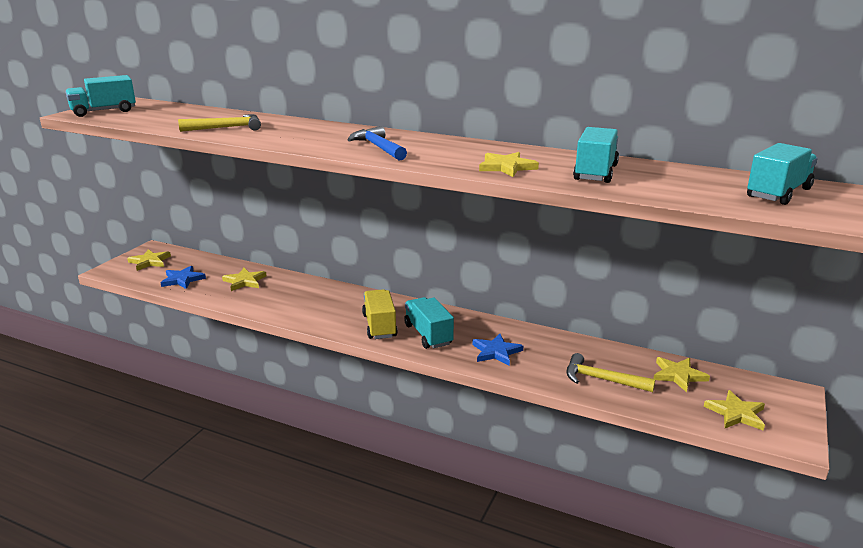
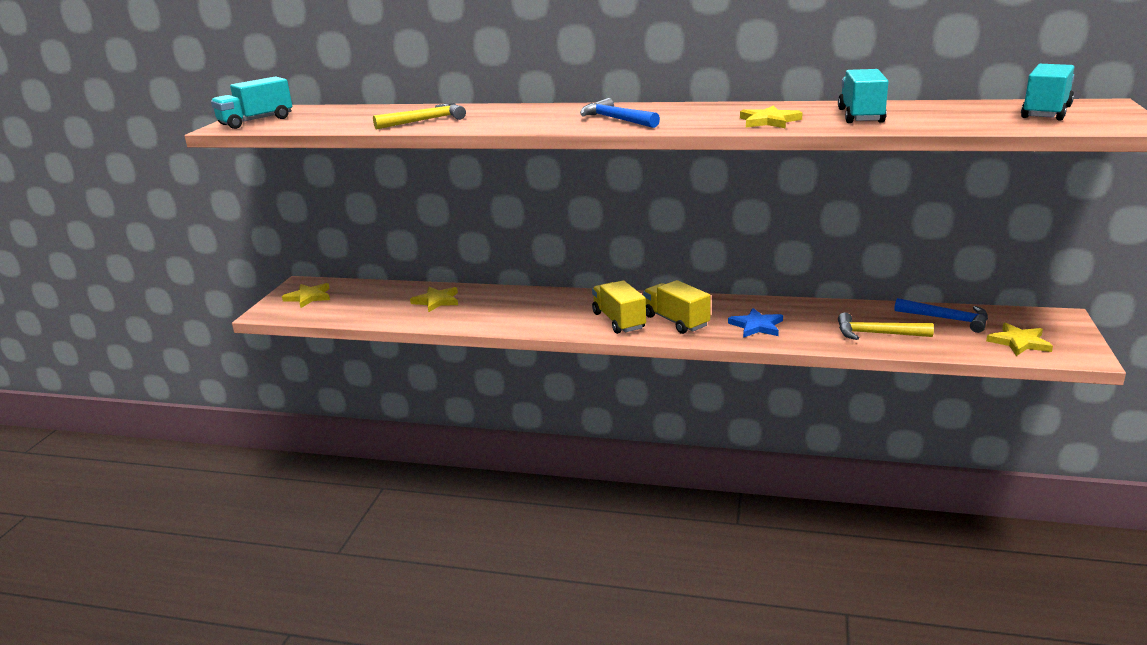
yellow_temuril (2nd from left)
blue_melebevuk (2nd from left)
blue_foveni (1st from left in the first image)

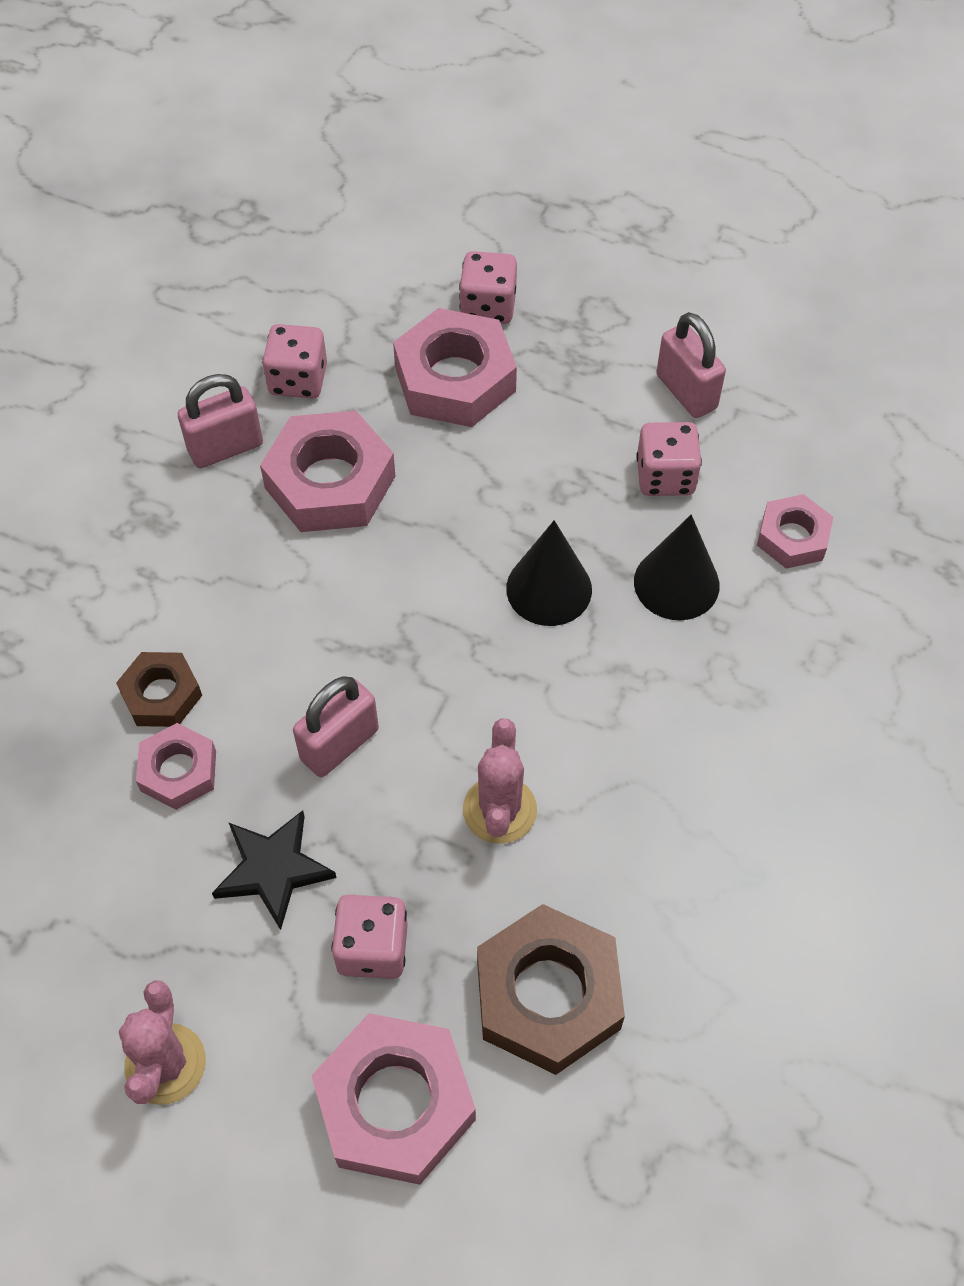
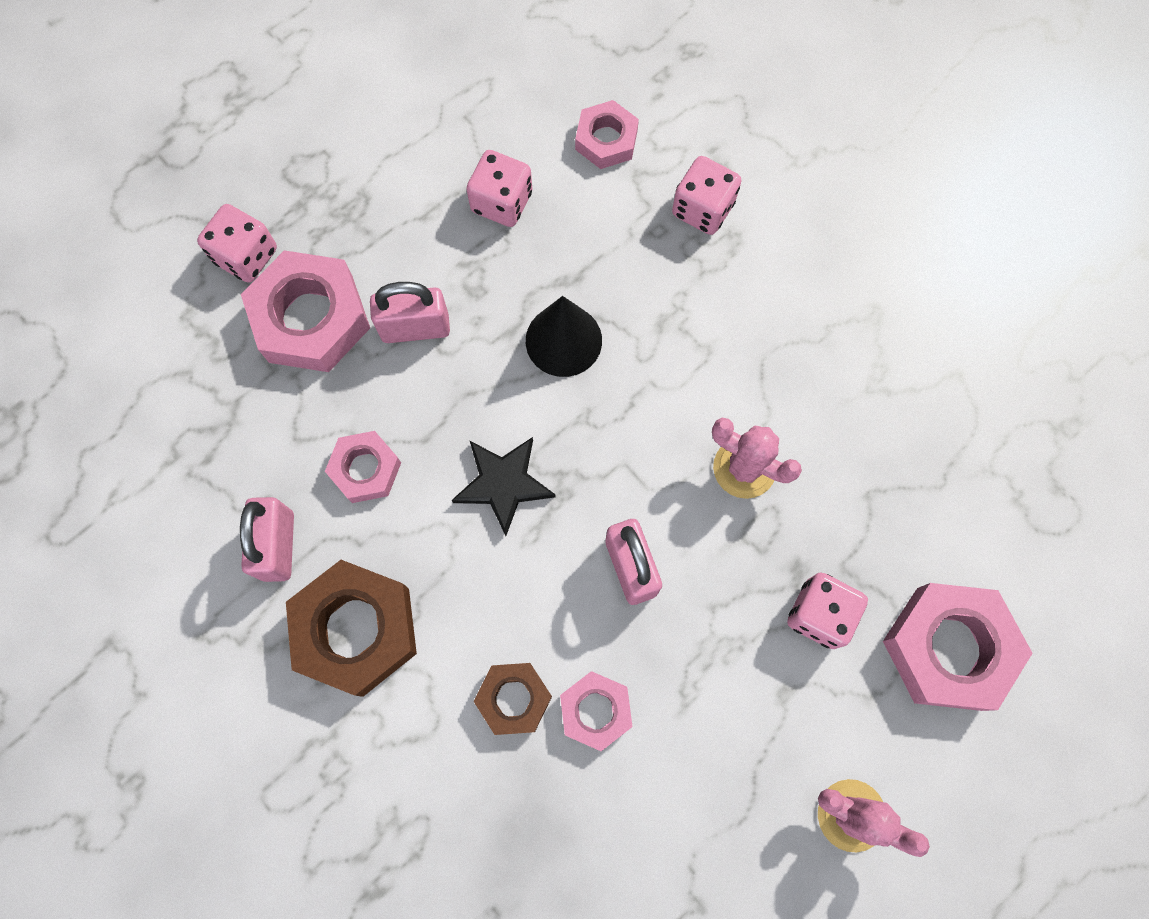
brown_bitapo (1st from left)
pink_bitapo (2nd from left)
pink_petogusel (2nd from left)
black_foveni
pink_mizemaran (3rd from left)
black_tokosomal (2nd from left in the first image)

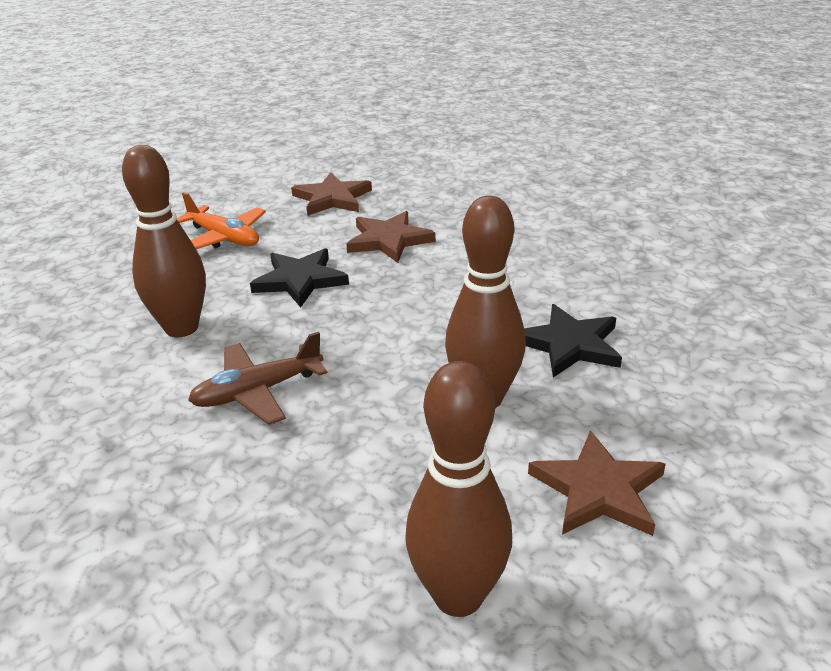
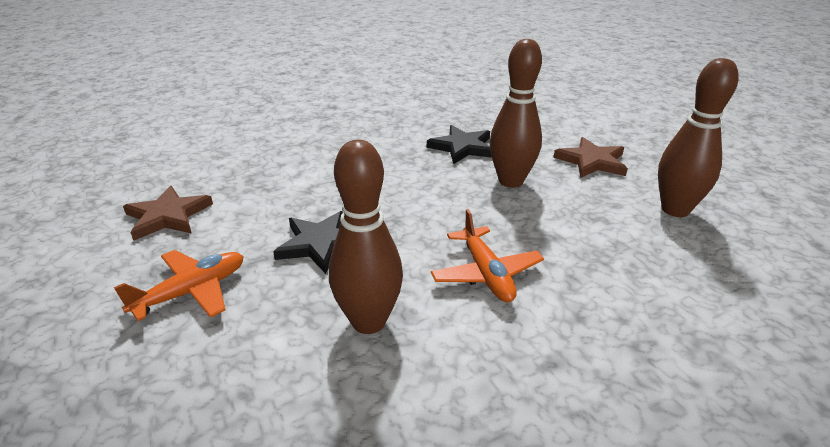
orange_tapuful (2nd from left)
brown_foveni (2nd from left in the first image)

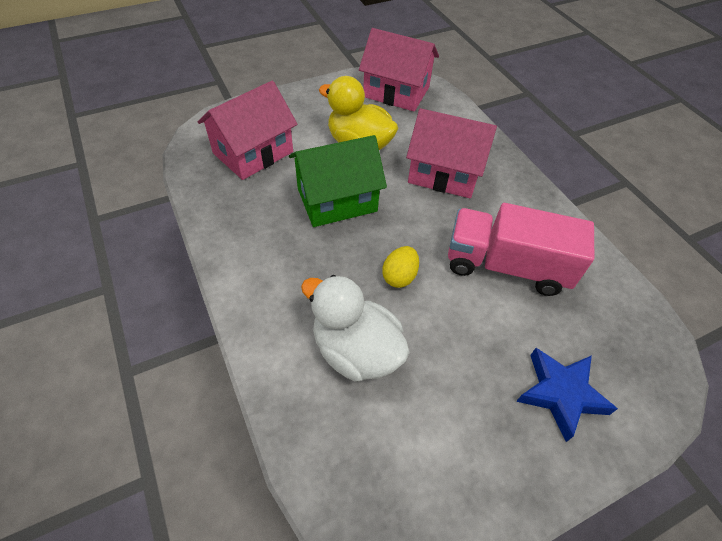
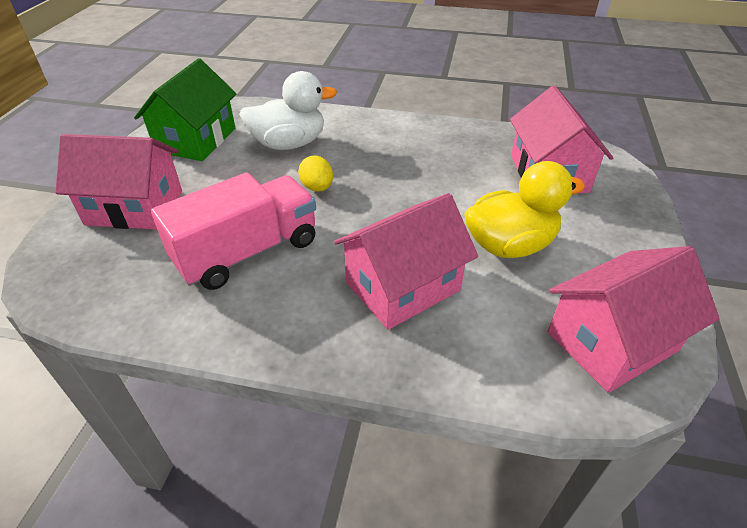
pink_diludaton (1st from left)
green_diludaton

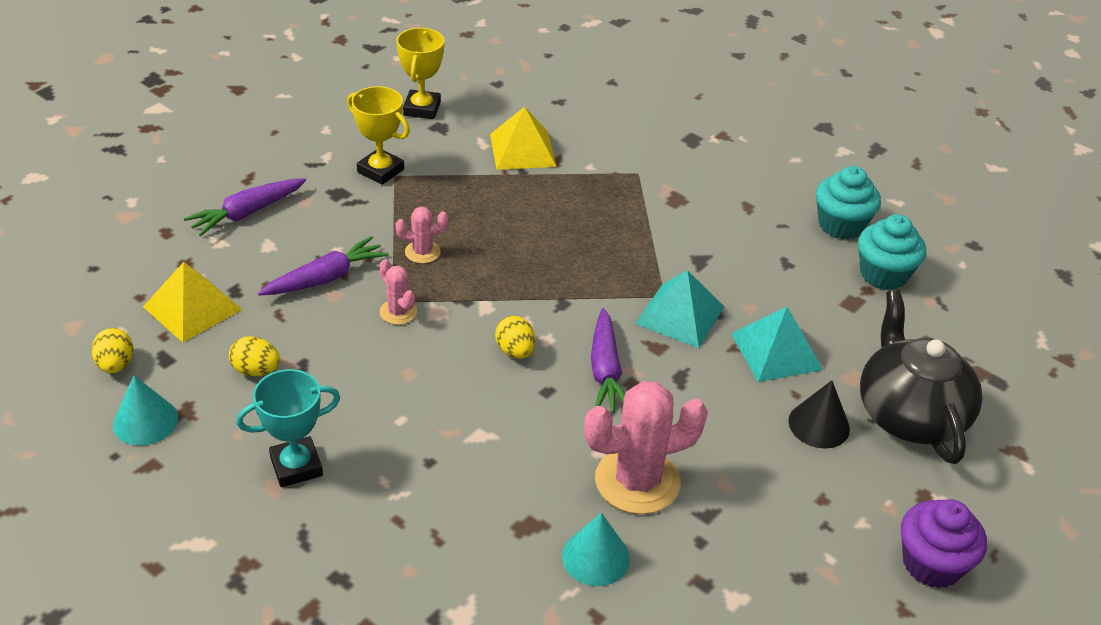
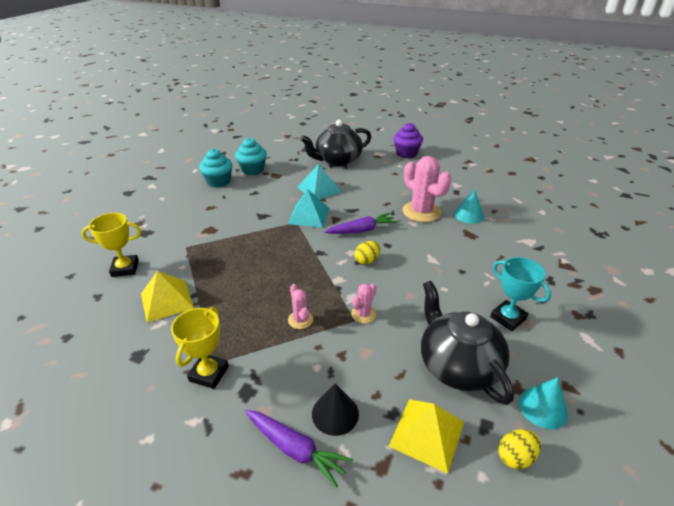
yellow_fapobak (1st from left)
black_tokosomal
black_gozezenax (2nd from left)
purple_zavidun (2nd from left in the first image)

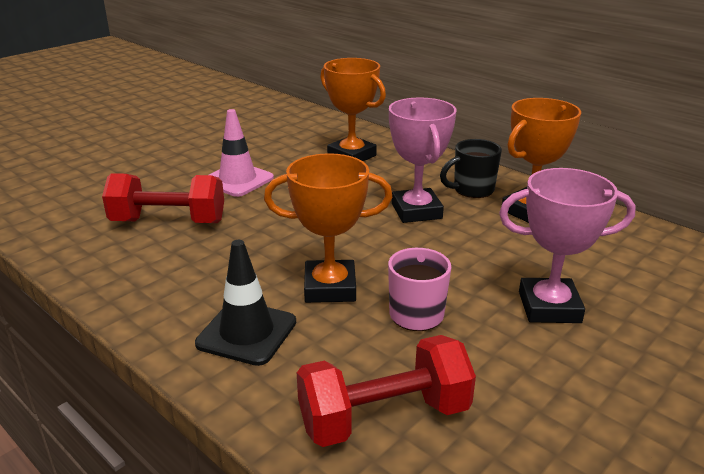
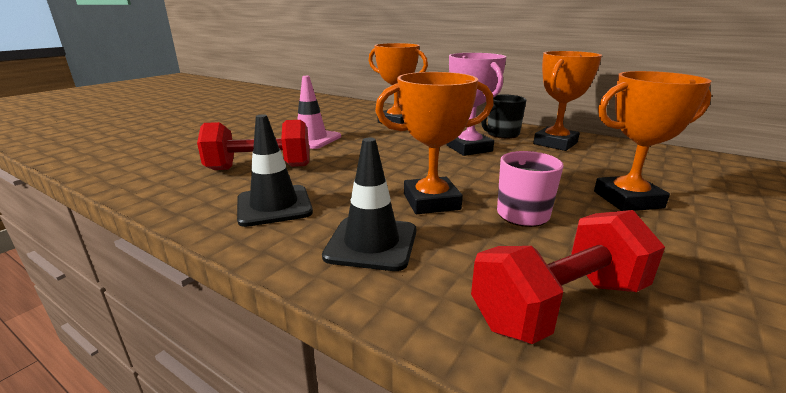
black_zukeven (1st from left)
orange_fapobak (4th from left)

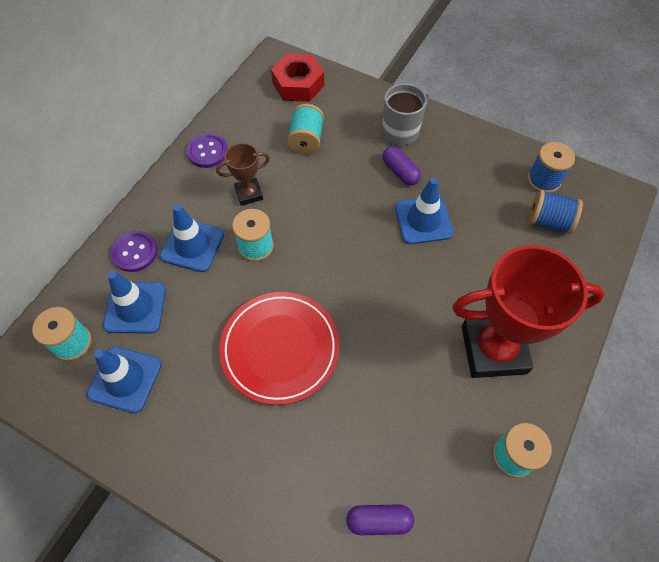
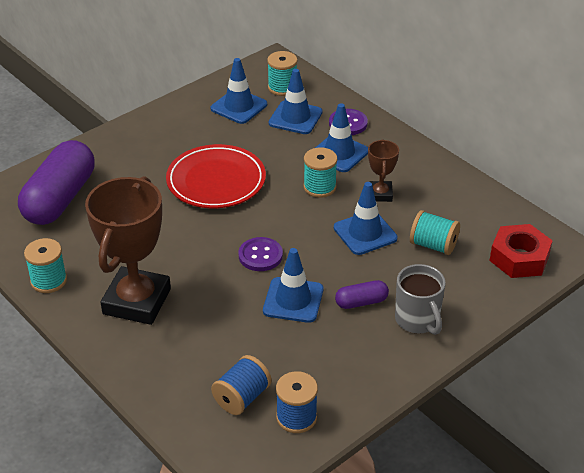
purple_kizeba (1st from left)
brown_fapobak (1st from left)
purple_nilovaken (1st from left)
blue_zukeven (5th from left)

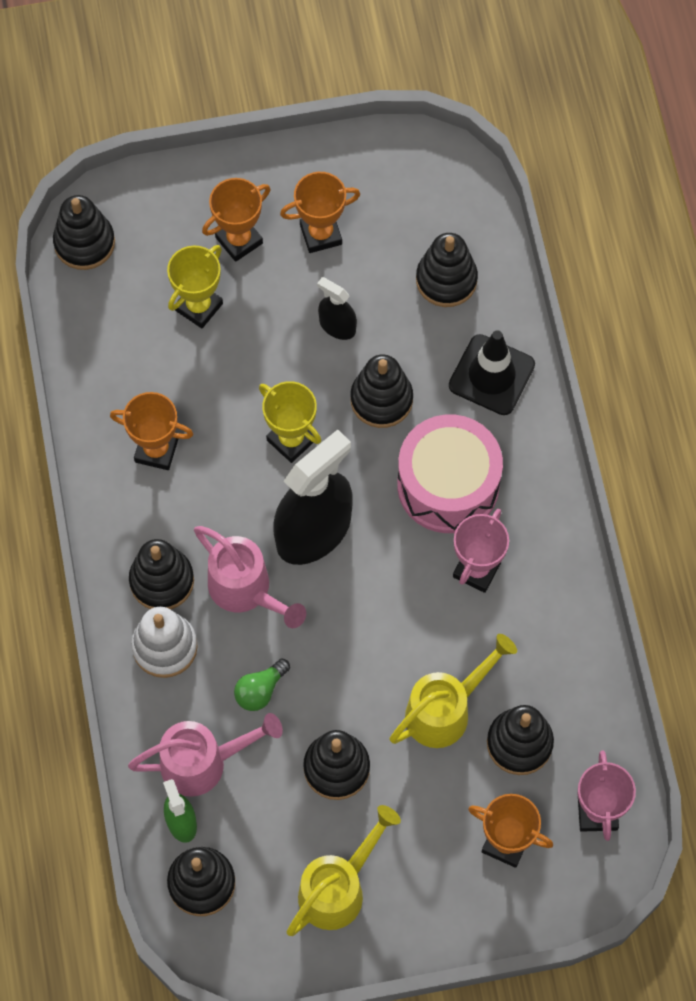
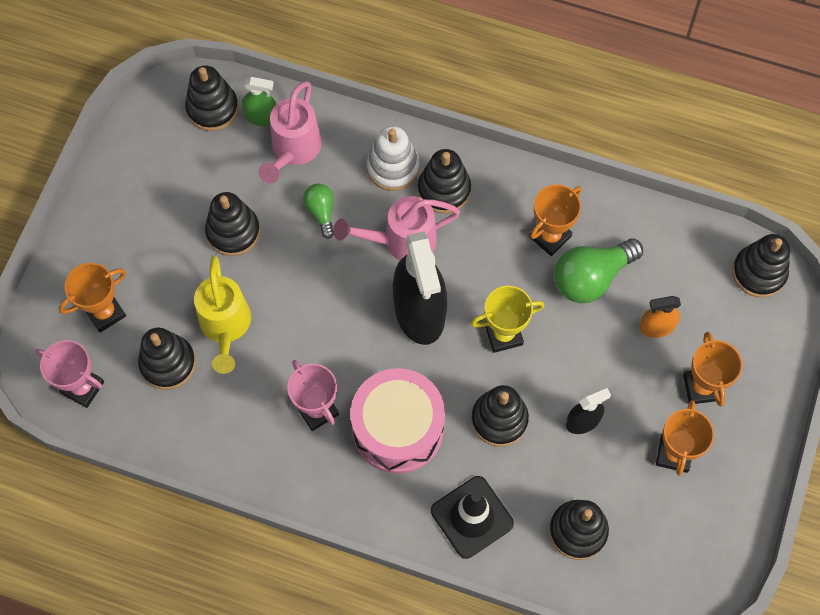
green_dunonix (2nd from left)
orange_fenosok
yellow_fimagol (1st from left in the first image)

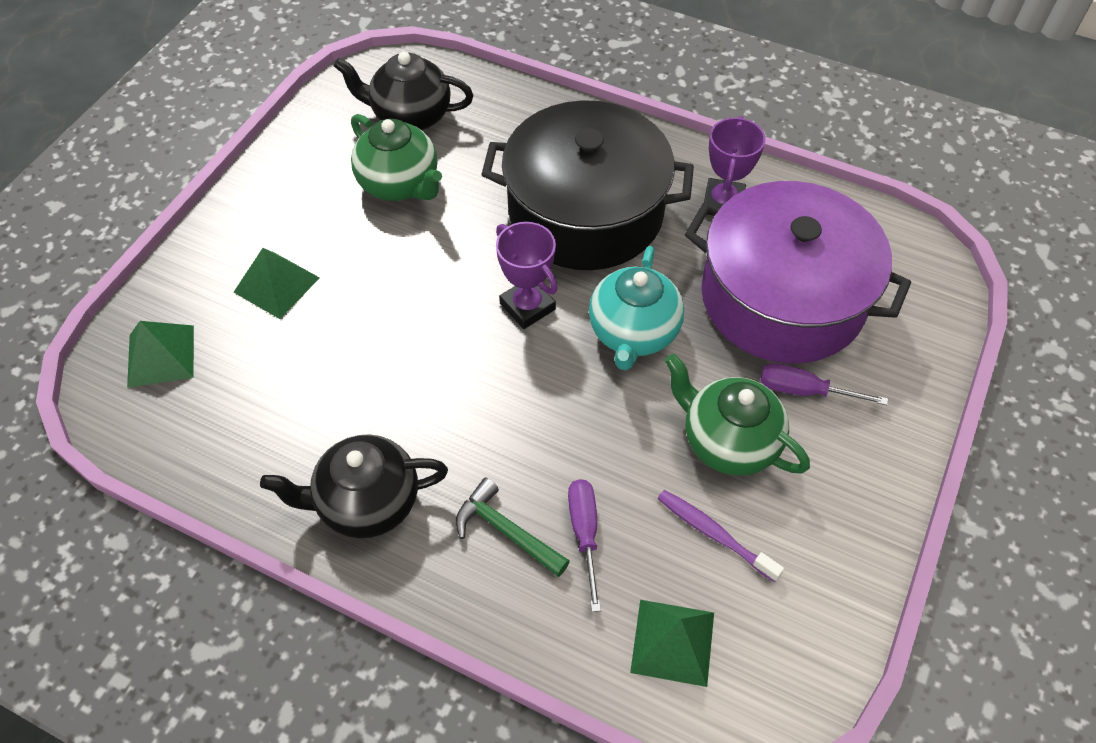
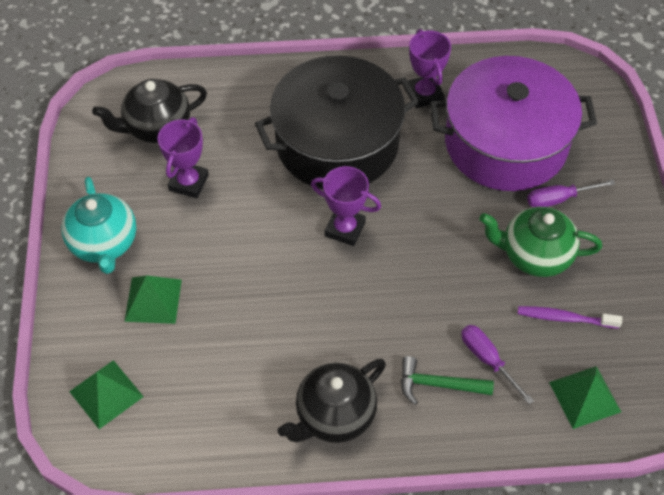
turquoise_gozezenax
purple_fapobak (1st from left)

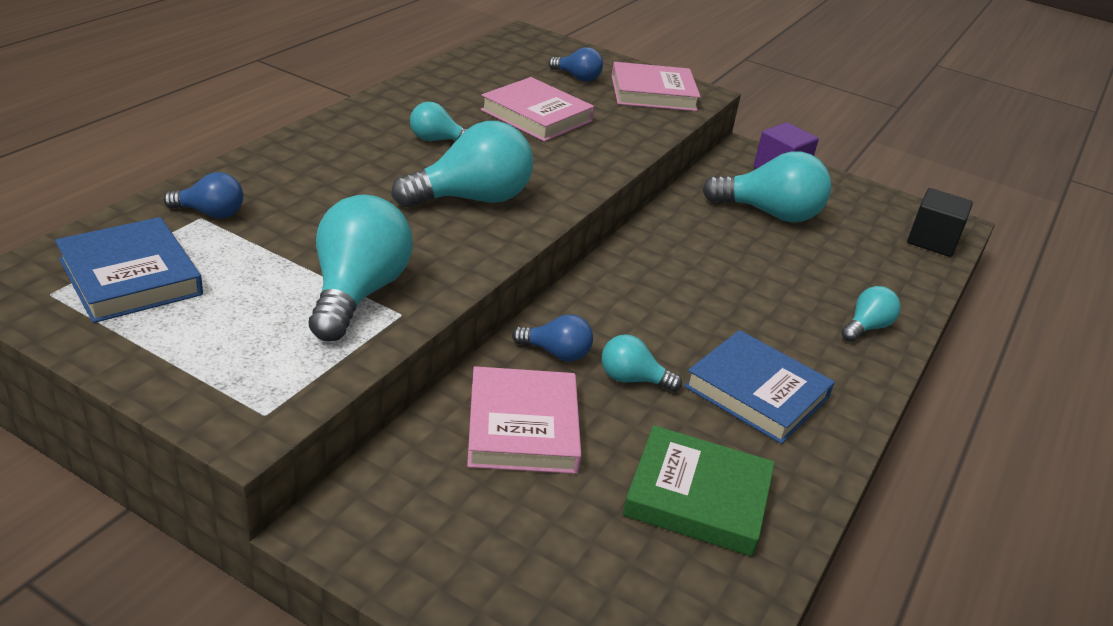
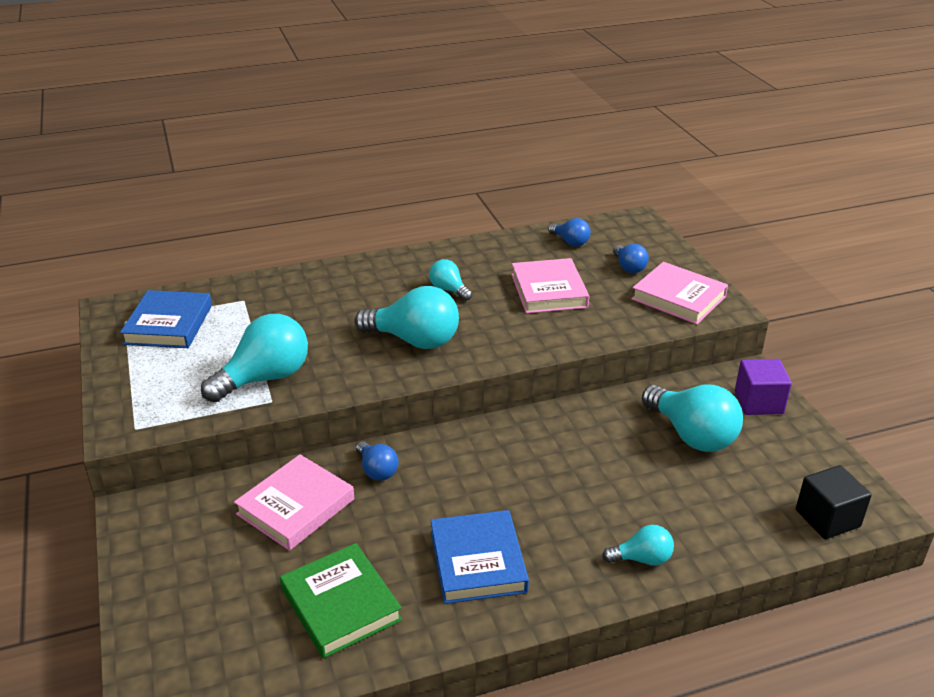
blue_dunonix (2nd from left)
turquoise_dunonix (4th from left in the first image)

